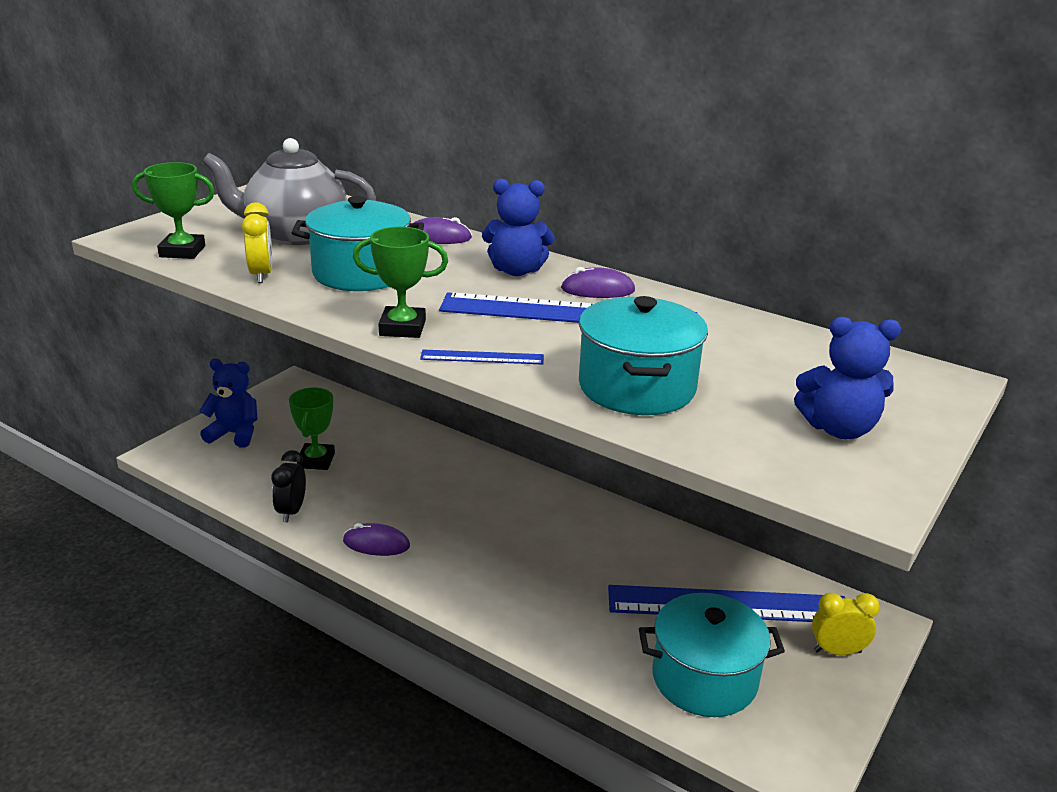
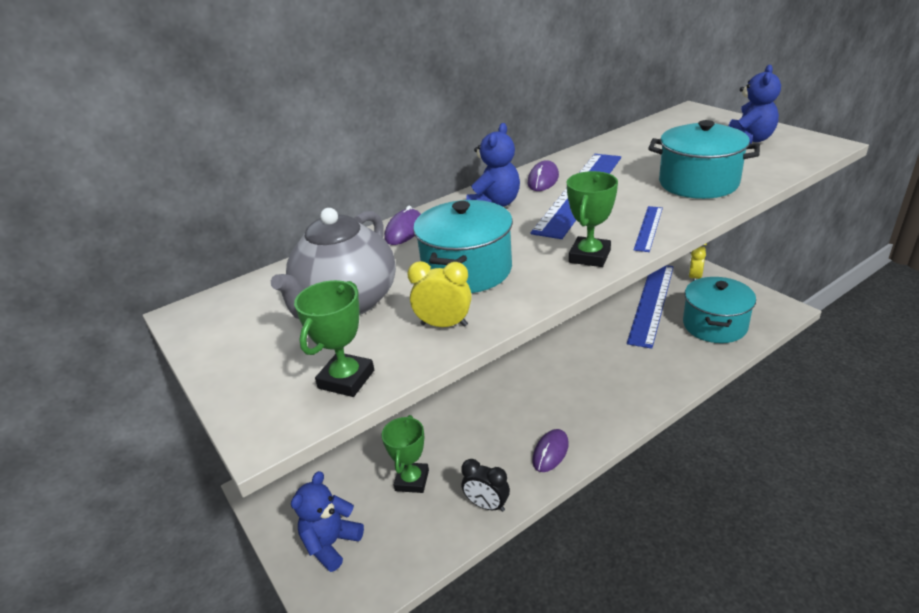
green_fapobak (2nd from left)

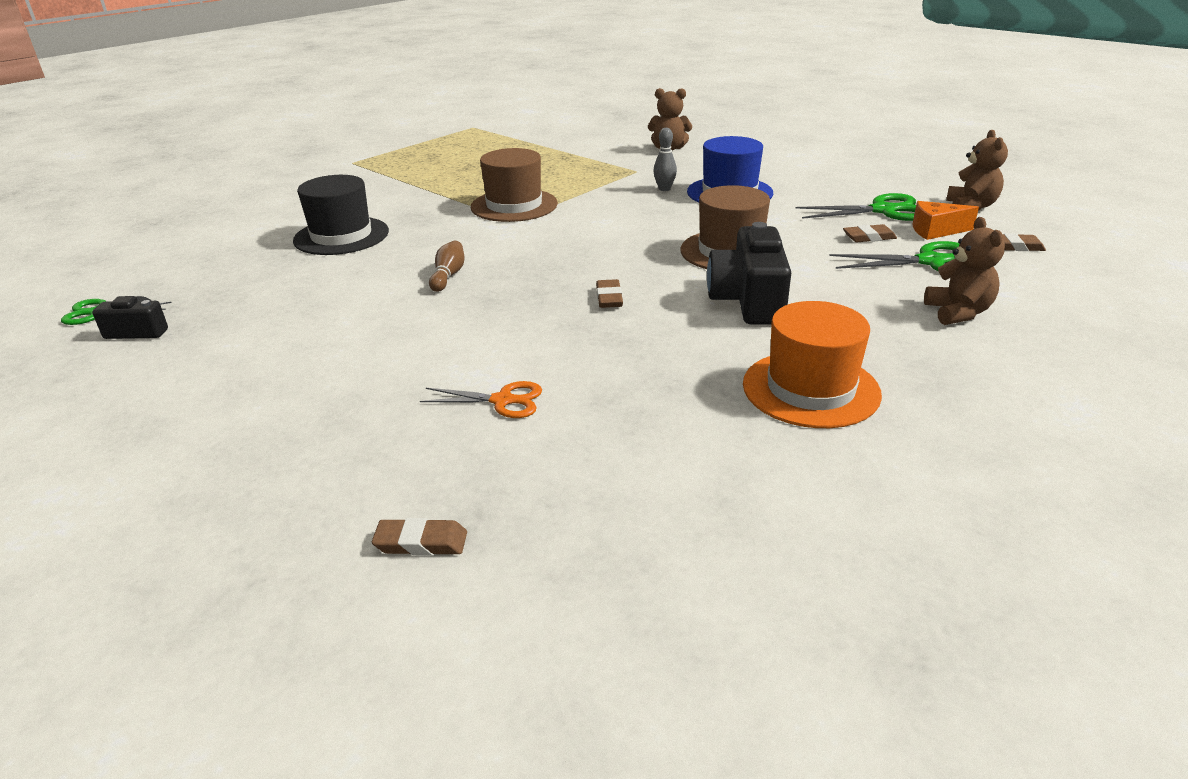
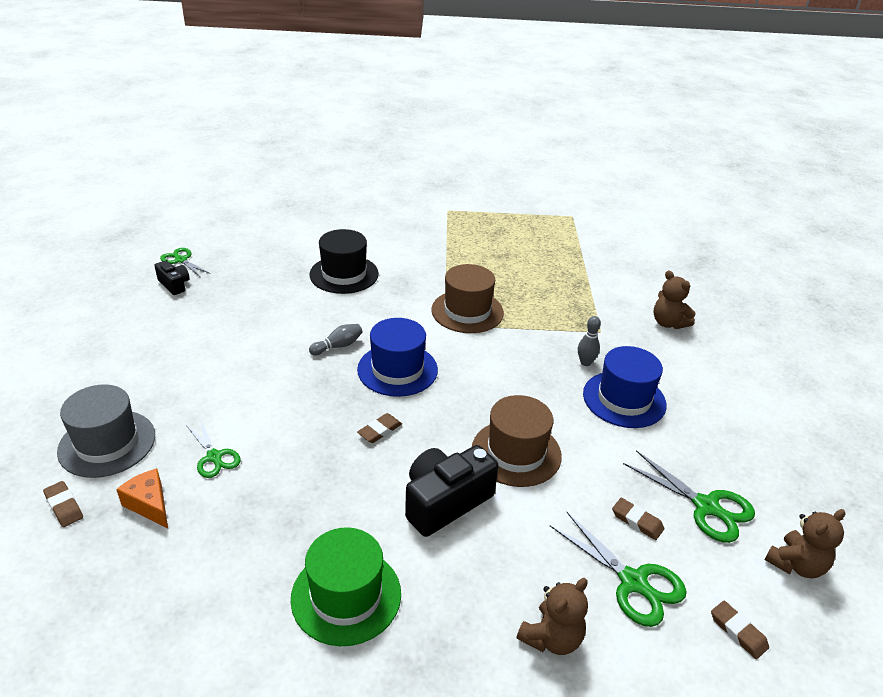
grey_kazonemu
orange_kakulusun
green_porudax (2nd from left)
green_kazonemu
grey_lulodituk (1st from left)
blue_kazonemu (1st from left)

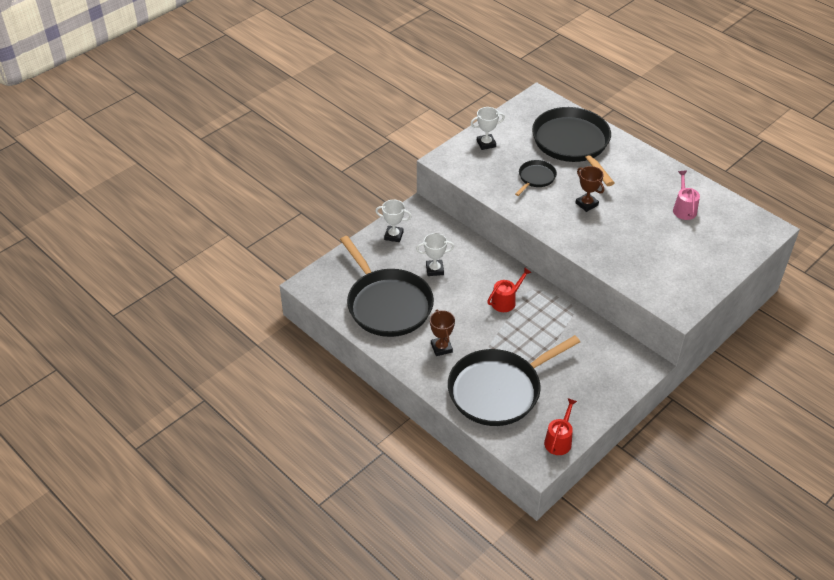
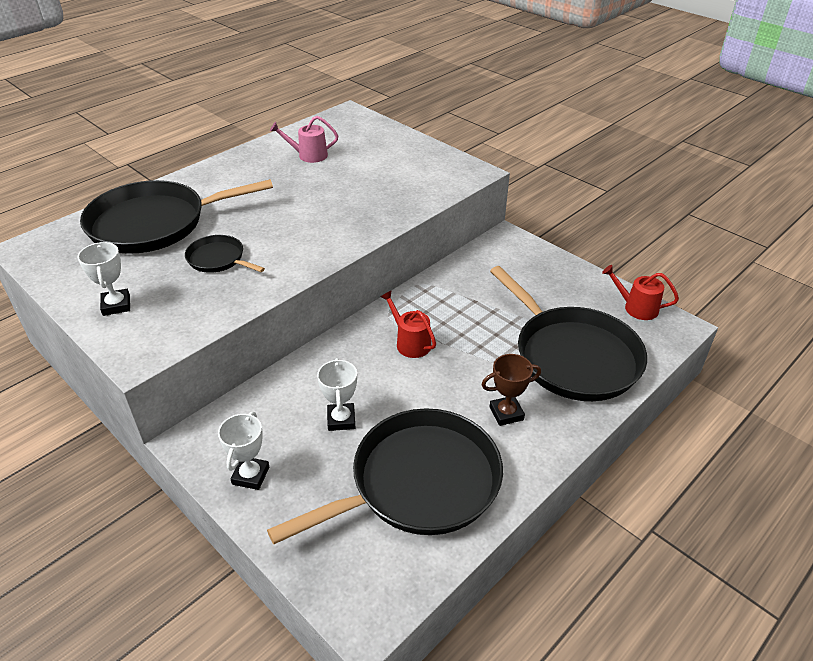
brown_fapobak (2nd from left in the first image)

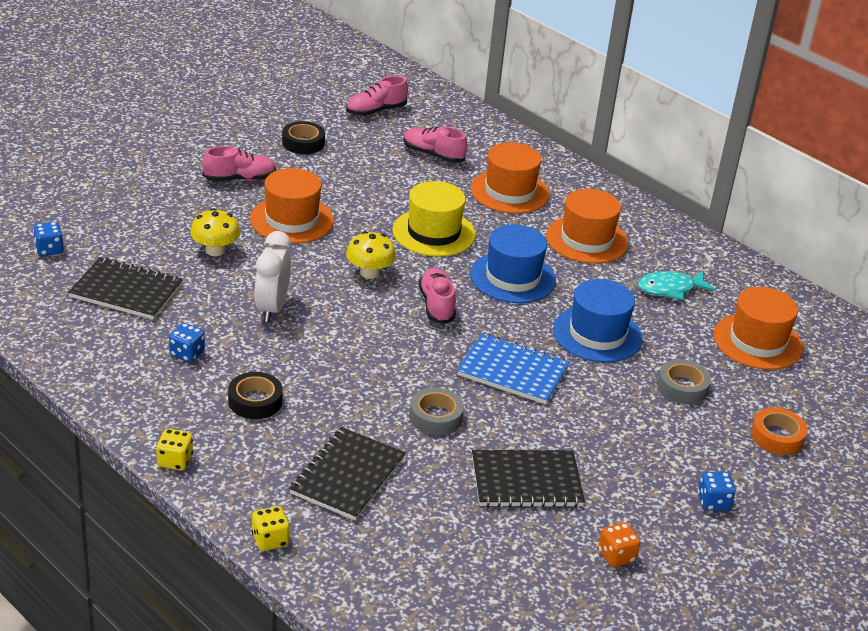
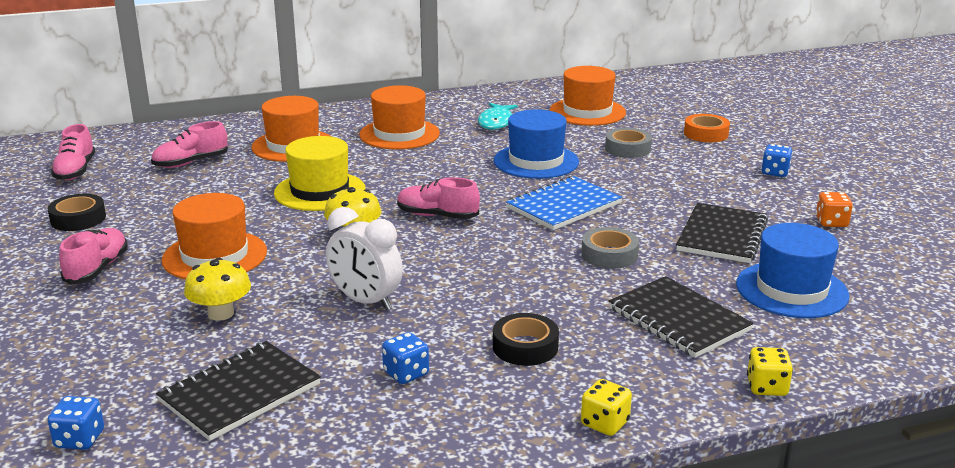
blue_kazonemu (2nd from left)

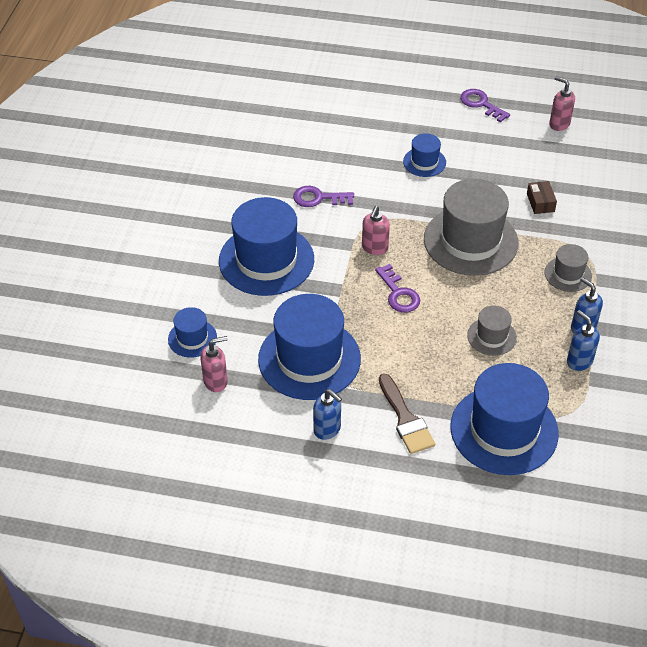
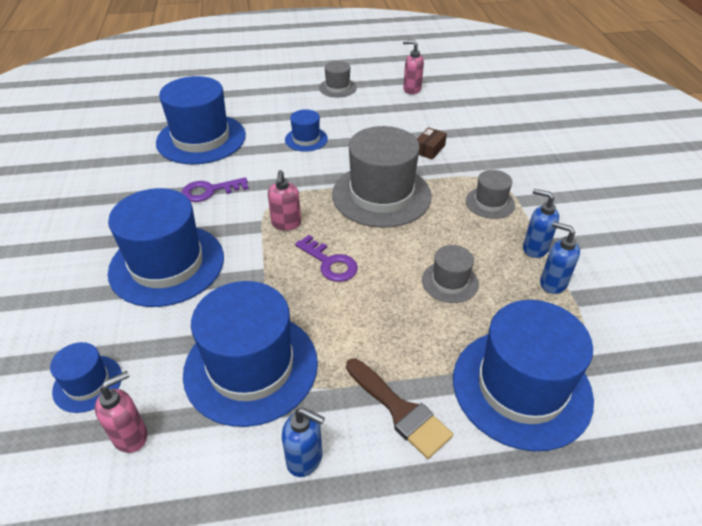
blue_kazonemu (3rd from left)
grey_kazonemu (1st from left)
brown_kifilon

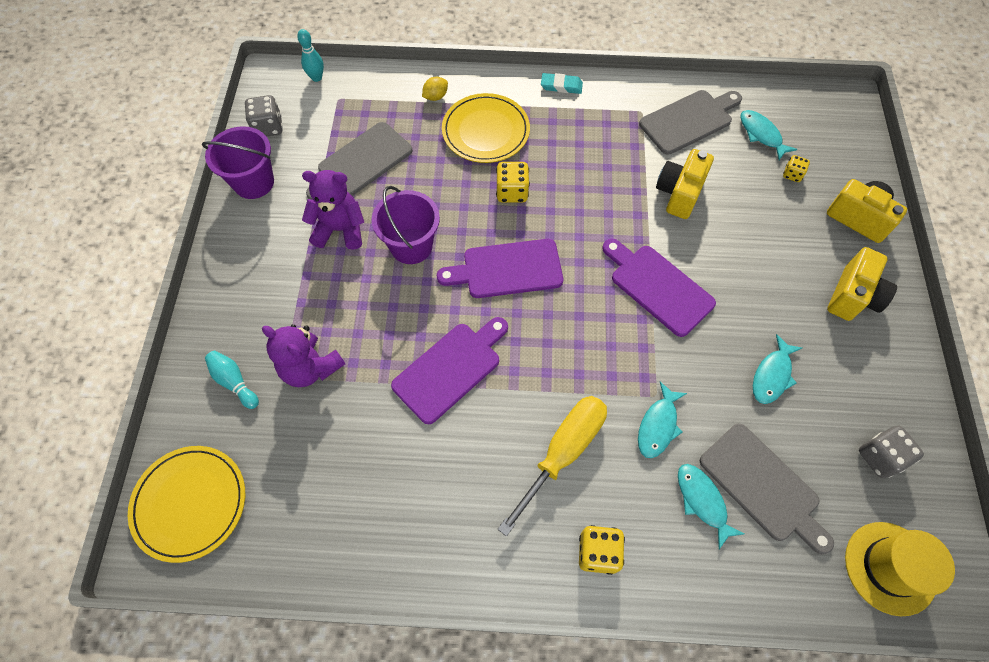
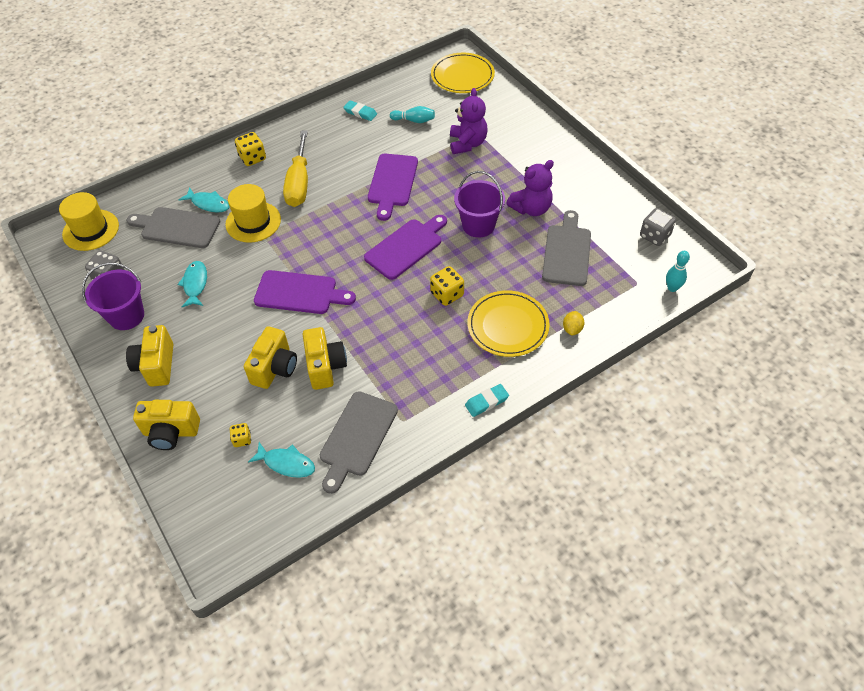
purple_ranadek (1st from left)
yellow_kazonemu (2nd from left)
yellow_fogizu (3rd from left)
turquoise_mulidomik (1st from left)
turquoise_lulodituk (1st from left)
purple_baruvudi (1st from left)

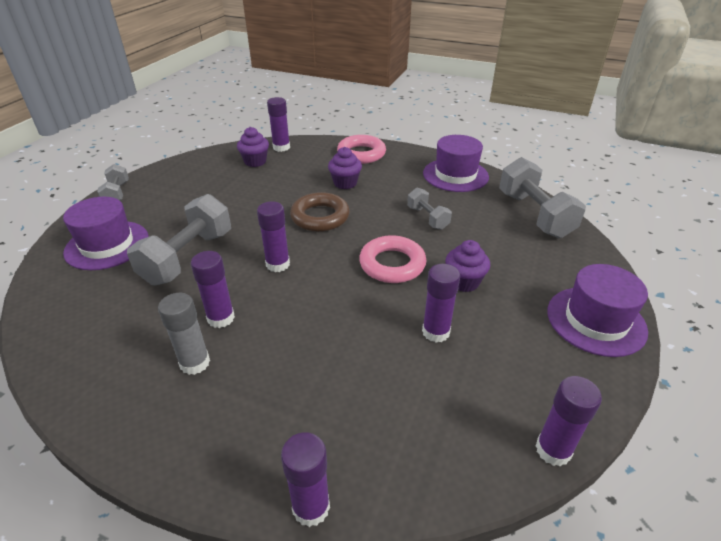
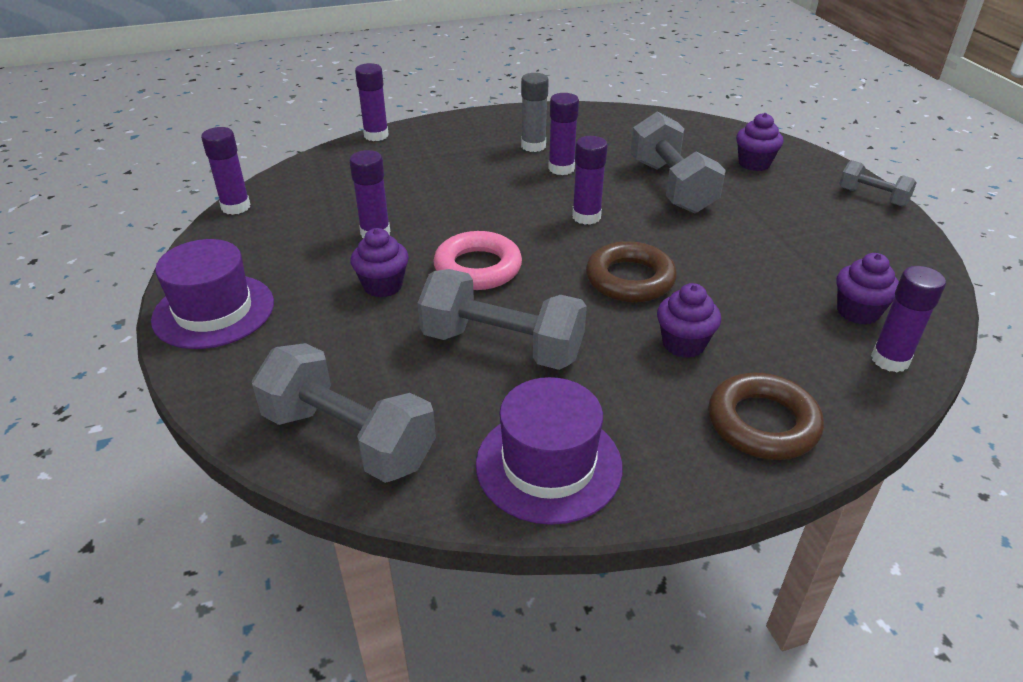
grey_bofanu (2nd from left)
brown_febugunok (2nd from left)
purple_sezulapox (3rd from left)

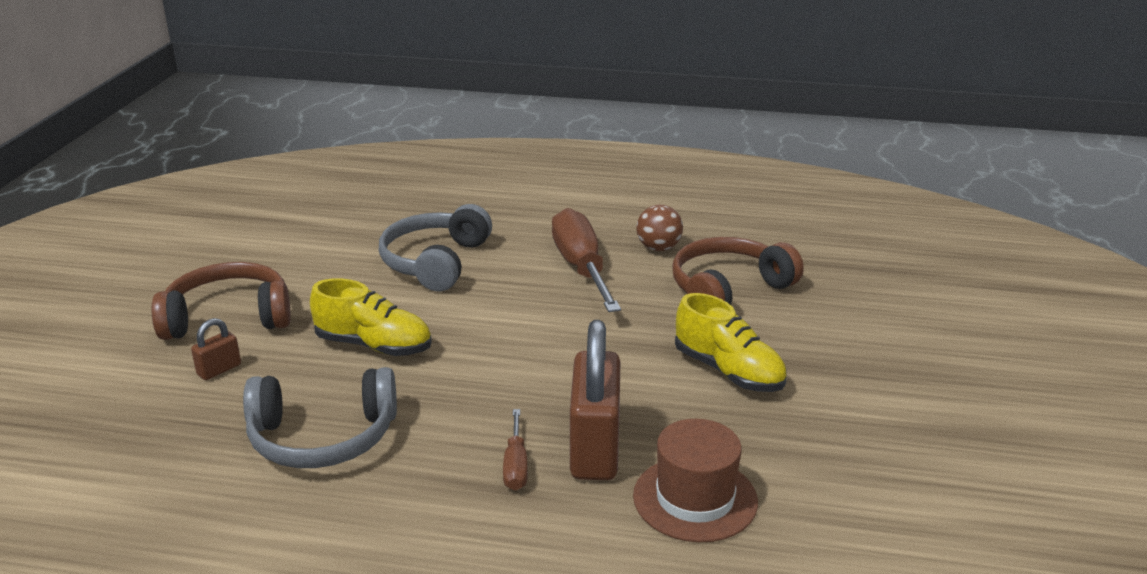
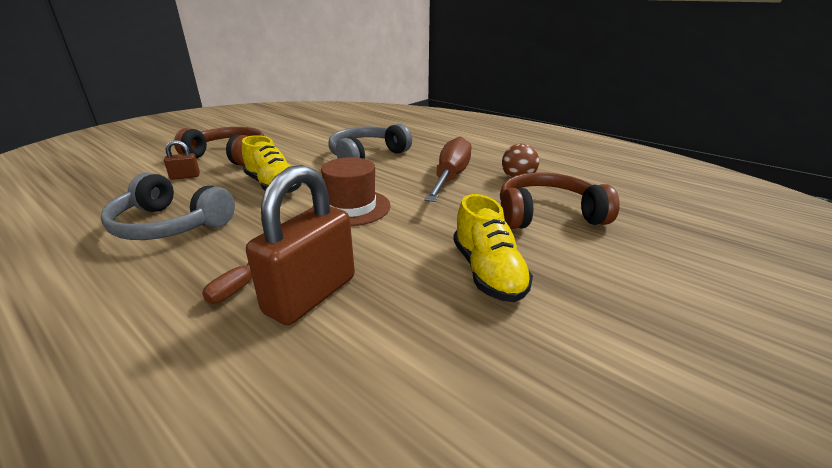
brown_kazonemu

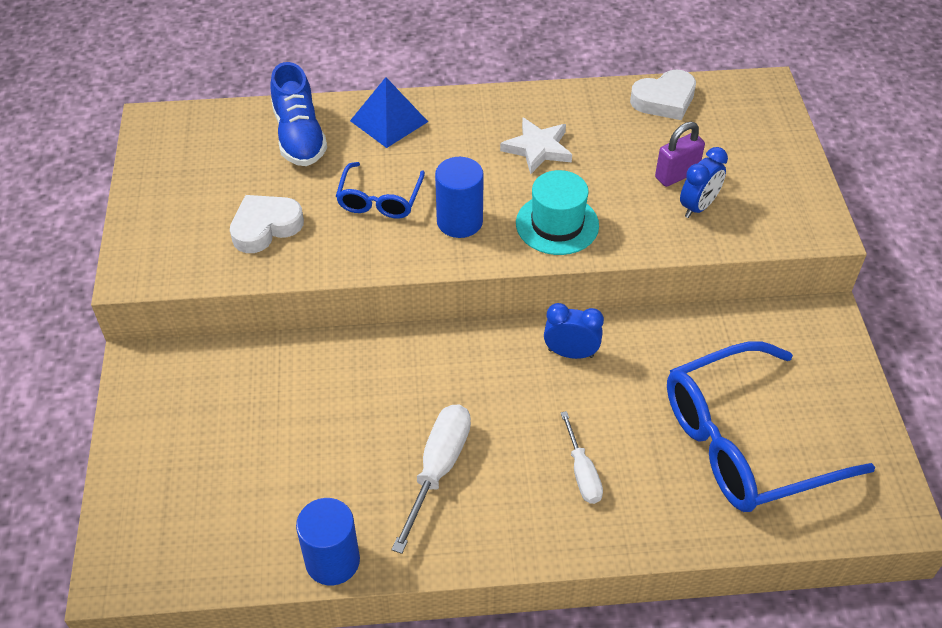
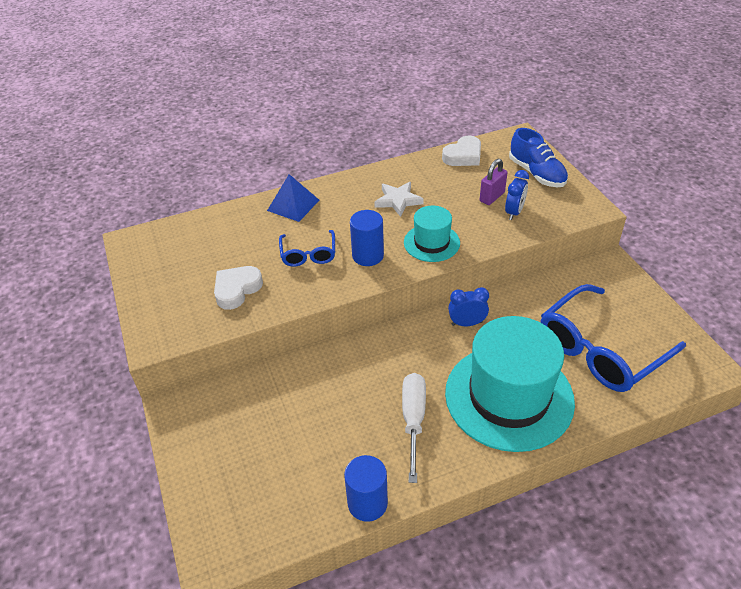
turquoise_kazonemu (2nd from left)
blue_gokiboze

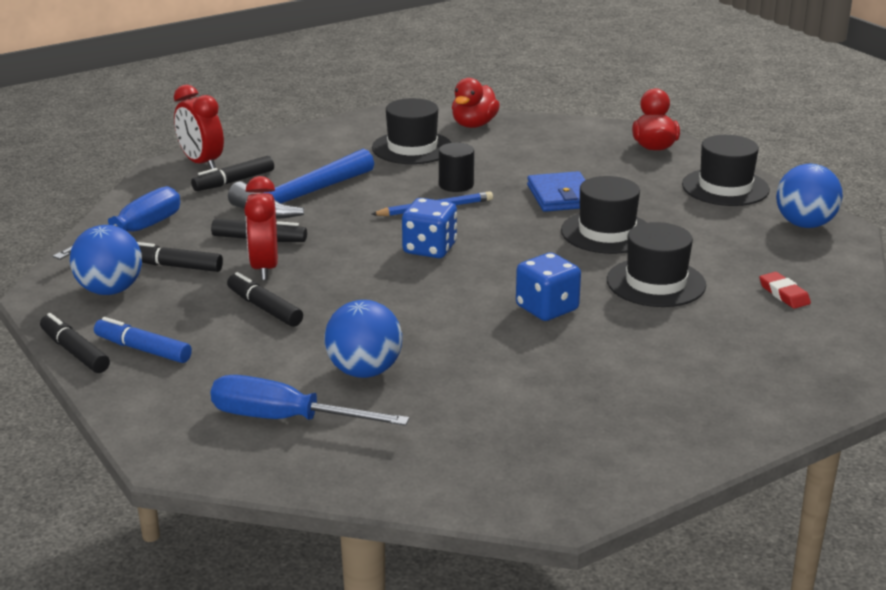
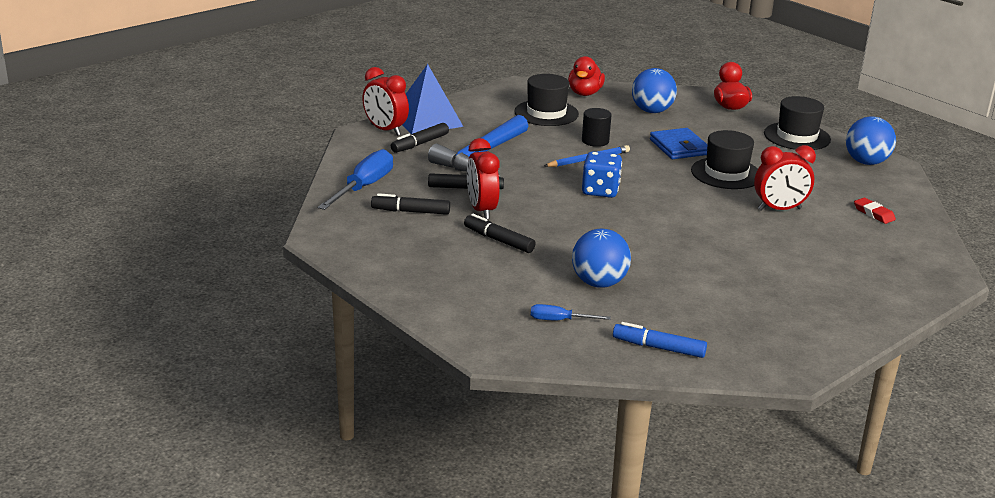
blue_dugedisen
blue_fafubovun (2nd from left)
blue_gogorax
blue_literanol (2nd from left)
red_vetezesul (3rd from left)
black_gogorax (1st from left in the first image)
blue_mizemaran (2nd from left in the first image)

